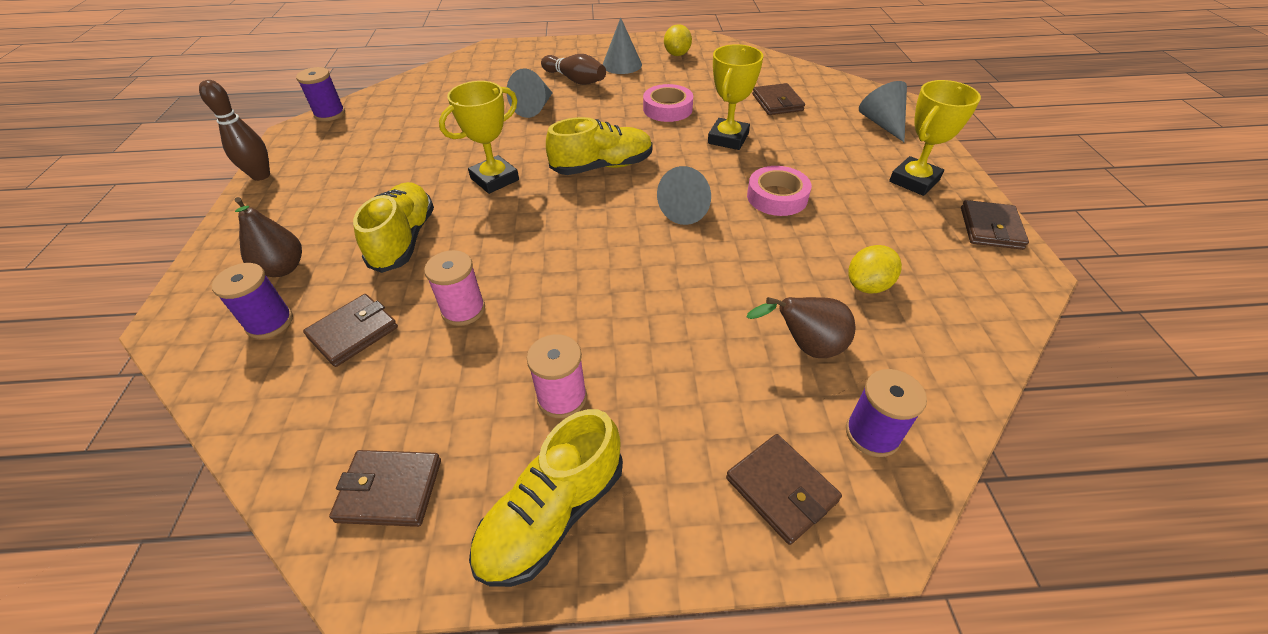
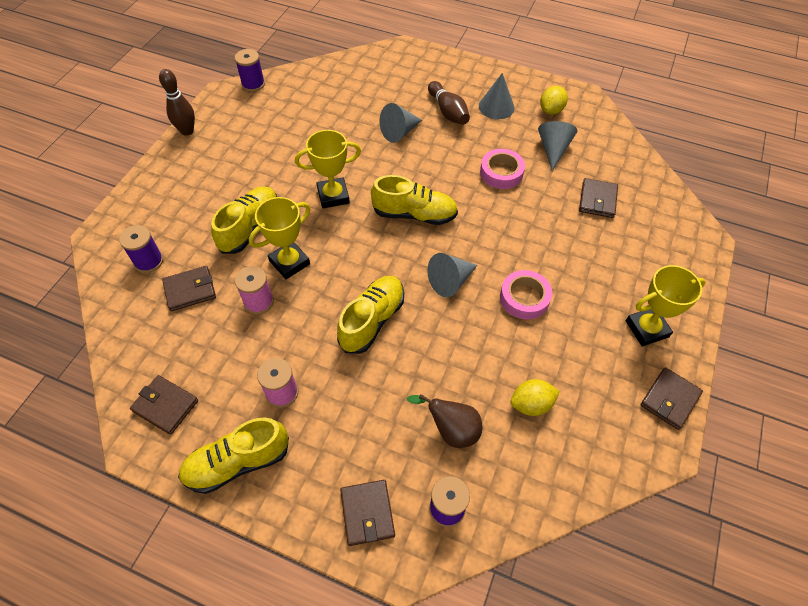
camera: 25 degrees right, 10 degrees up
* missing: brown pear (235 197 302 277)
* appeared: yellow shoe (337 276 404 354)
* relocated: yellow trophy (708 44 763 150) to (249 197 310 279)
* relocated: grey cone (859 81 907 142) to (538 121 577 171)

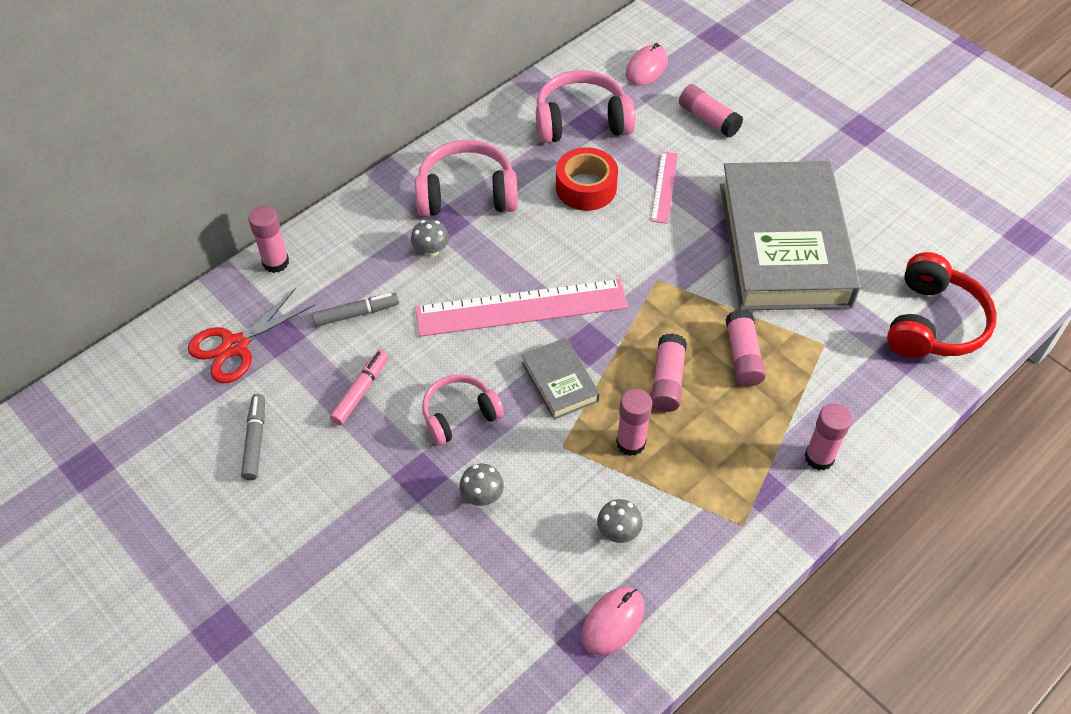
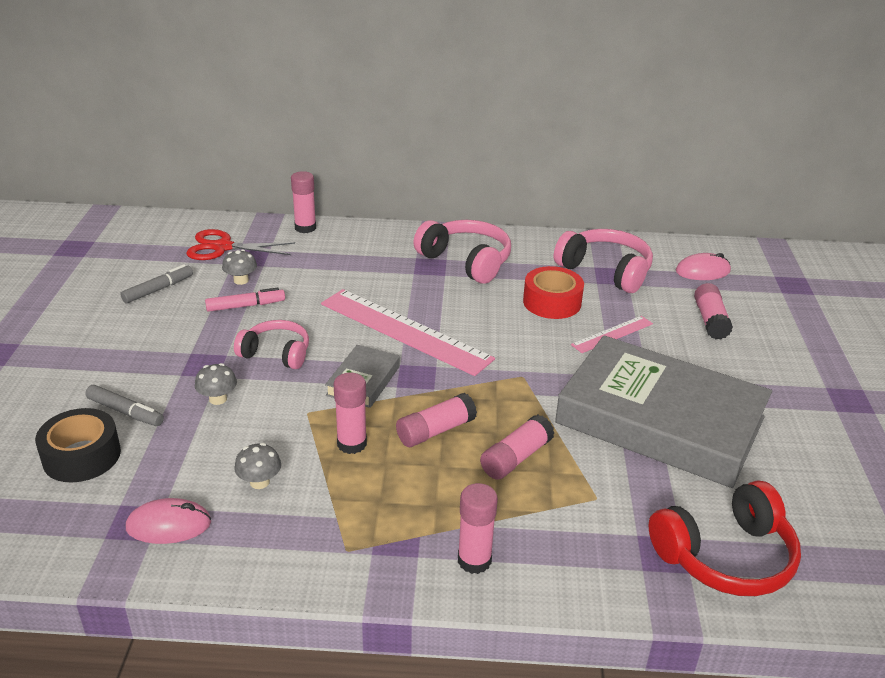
camera: 45 degrees right, 20 degrees down
* appeared: black tape (35 408 121 482)
* relocated: grey marker (312 293 399 327) to (85 385 164 426)
* relocated: grey mushroom (411 219 449 257) to (222 249 257 285)
* spun: grey book (720 161 861 310) = (555 335 772 488) 75 degrees clockwise

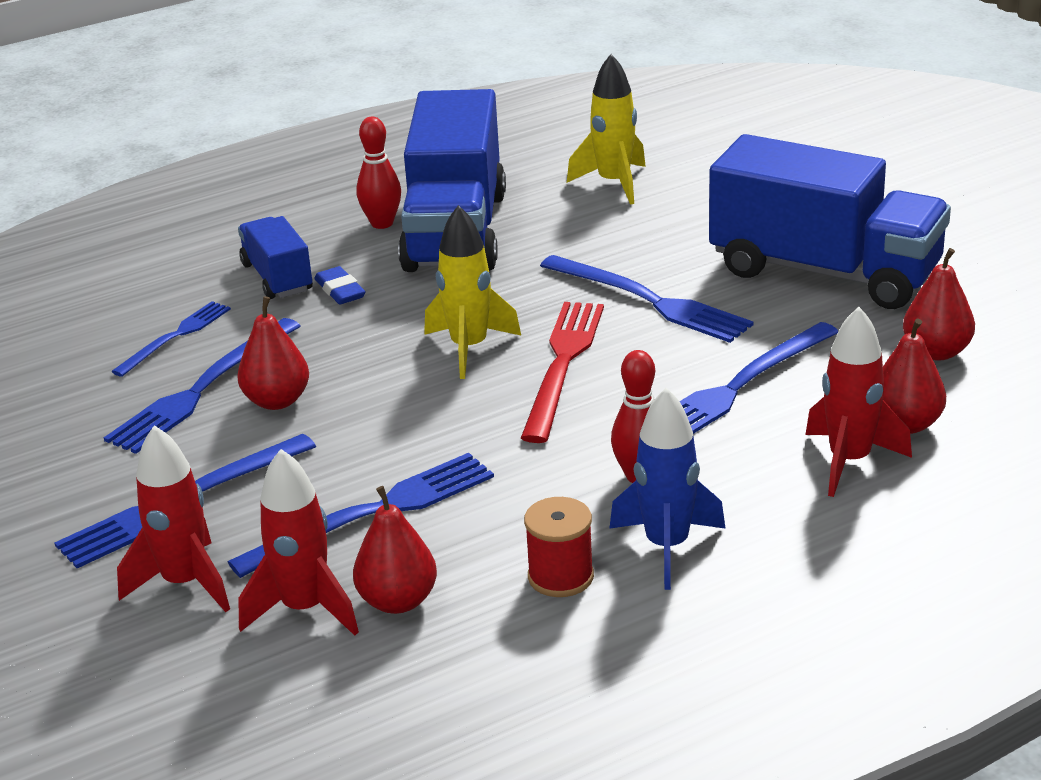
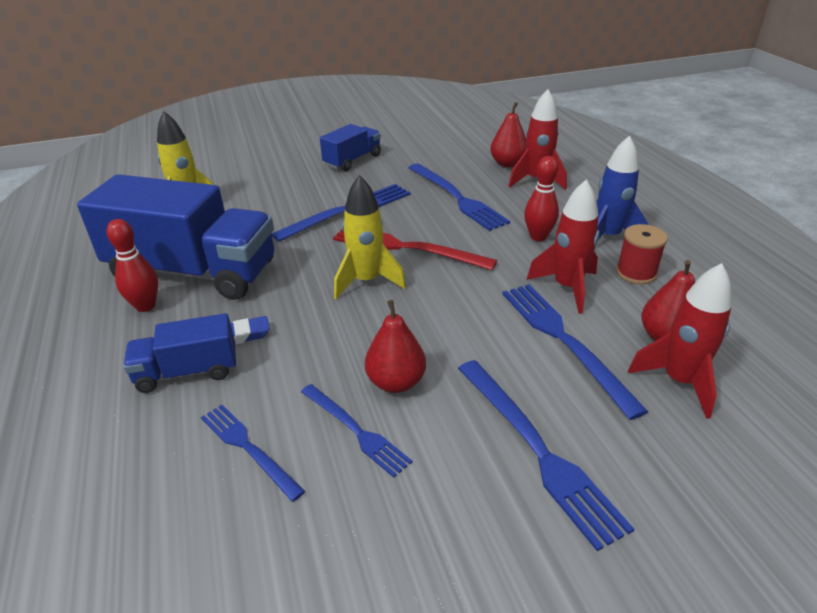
camera: 80 degrees left, 5 degrees up
* missing: red pear (903 248 975 361)
* relocated: red rocket (117 425 230 612) to (527 179 600 314)
* size: blue fork (104 318 300 454) = (301 384 413 478) x0.62
* size: blue truck (709 134 951 309) = (320 124 381 171) x0.50

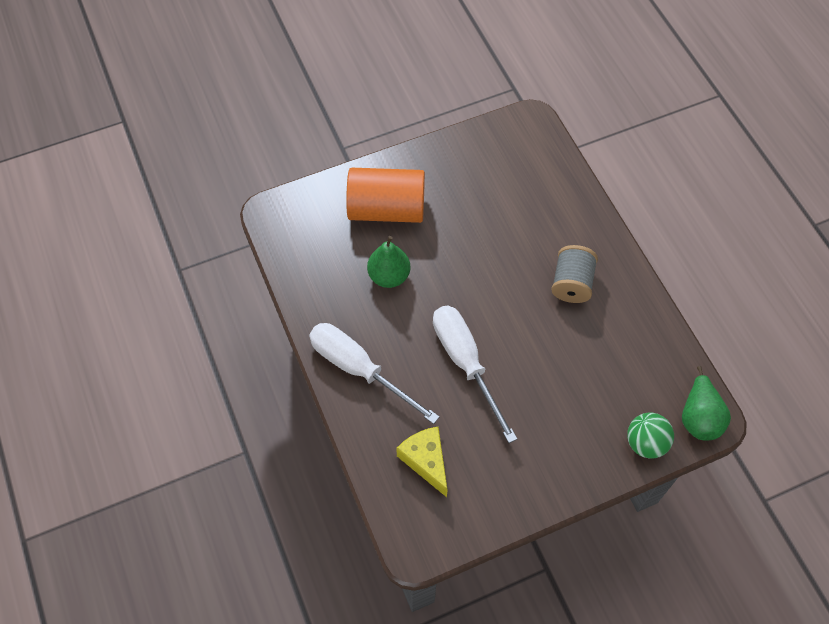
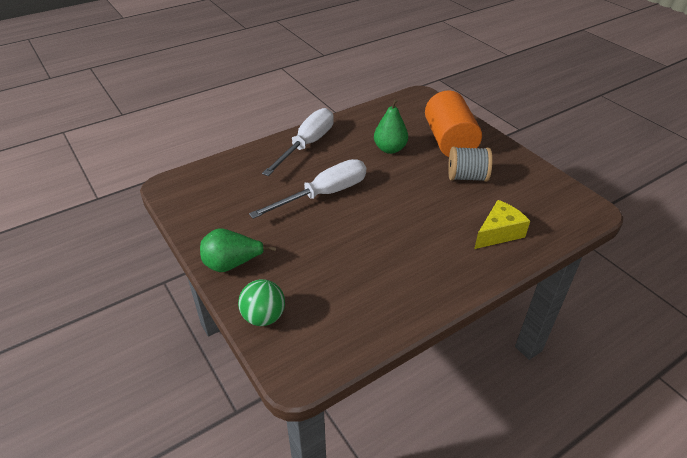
camera: 80 degrees right, 20 degrees down
* relocated: yellow cheese (396 427 447 497) to (474 200 530 249)
* relocated: grey spool (551 245 598 303) to (448 146 493 182)
* relocated: green pear (682 366 731 440) to (200 228 276 272)

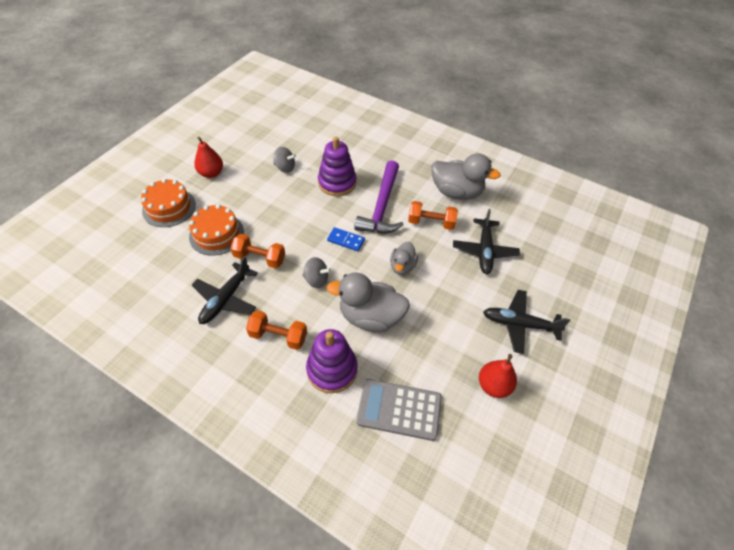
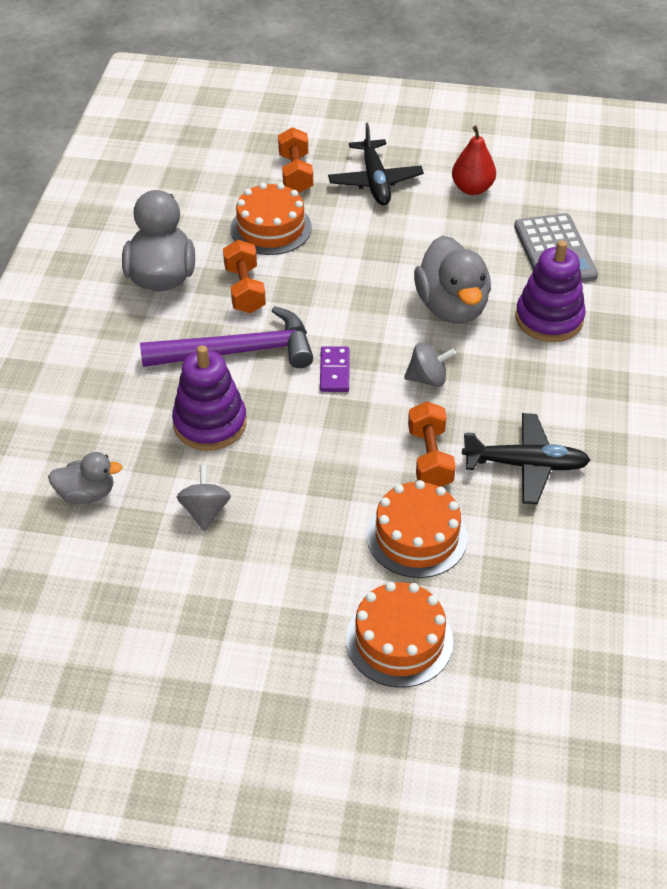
camera: 110 degrees left, 5 degrees down
* missing: red pear (194 137 223 178)
* relocated: orange dumbbell (246 310 307 350) to (278 127 313 193)
* relocated: grey duck (390 242 418 275) to (48 452 123 504)
* exchanged: black plane (453 209 520 274) to orange cake (231 183 312 255)
* colour: blue domino (327 227 365 251) to purple domino (320 346 349 392)
* spun: grey spinning top (302 257 331 288) = (404 342 456 387) 90 degrees clockwise

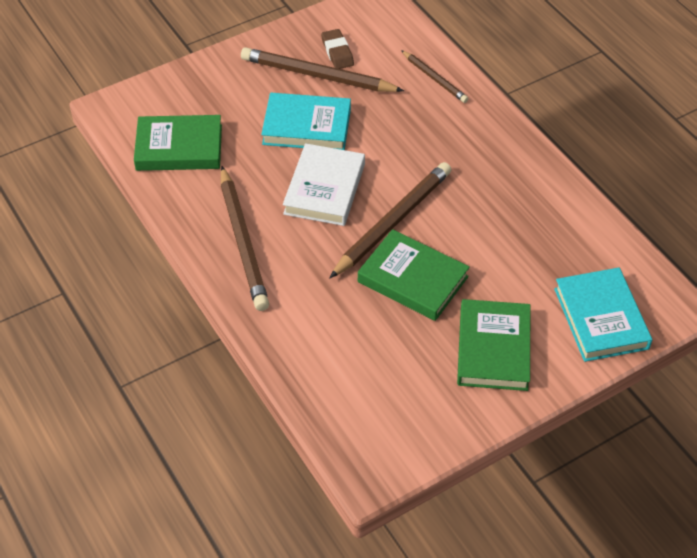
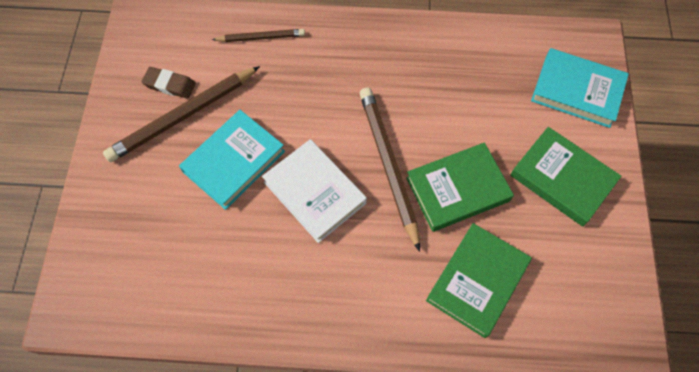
camera: 55 degrees left, 15 degrees up
* missing: brown pencil (221 166 269 311)
* relocated: green book (134 115 222 171) to (426 223 532 338)

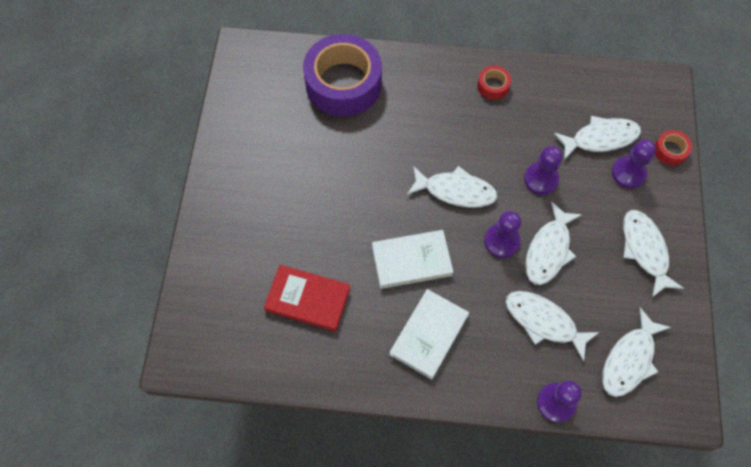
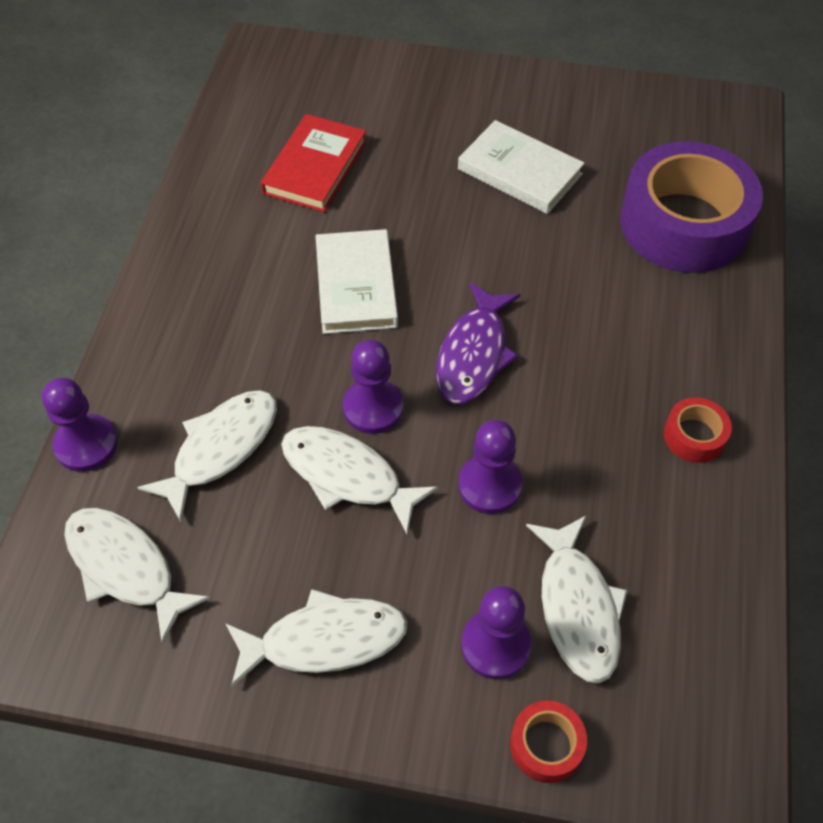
camera: 95 degrees right, 10 degrees down
* relocated: white book (389 289 469 379) to (458 120 585 214)
* colour: white fish (407 166 498 208) to purple fish (436 282 521 404)

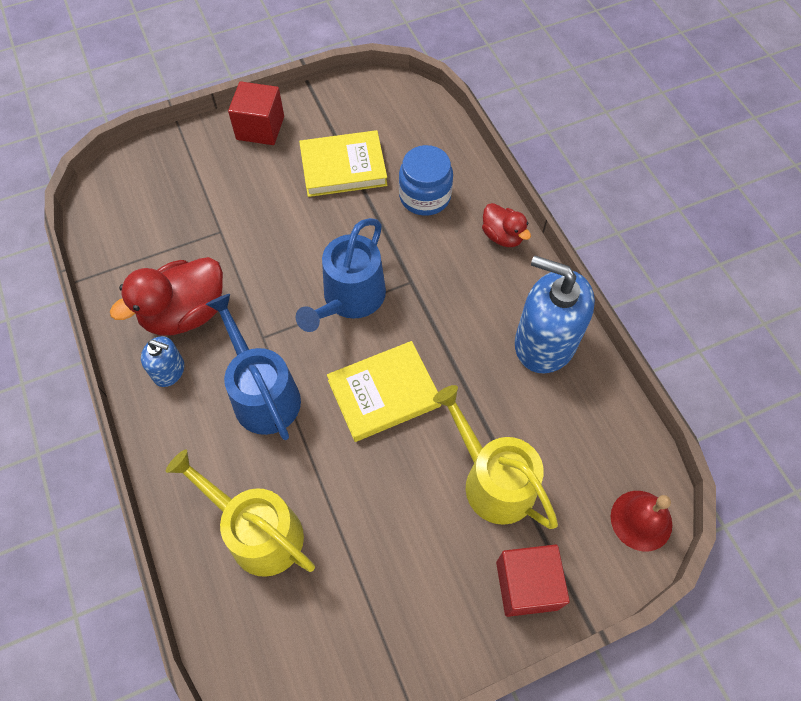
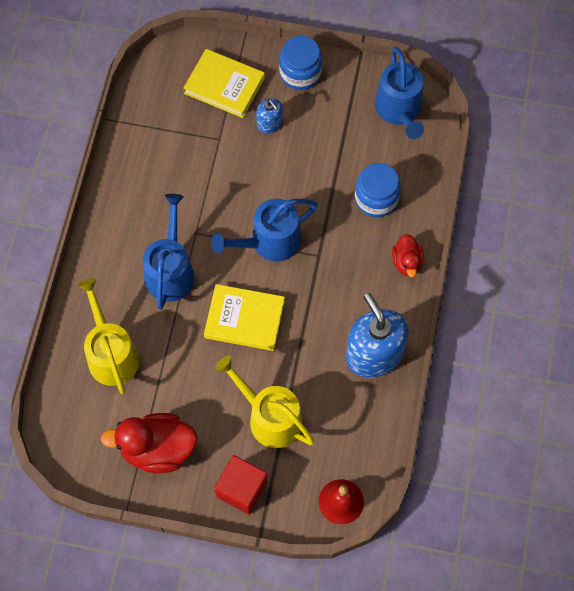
camera: 35 degrees right, 5 degrees up
* appeared: blue watering can (375 47 424 139)
* relocated: red duck (110 257 223 336) to (101 413 198 473)
* relocated: blue soap dispenser (141 336 184 387) to (256 98 283 134)
* relocated: yellow book (299 130 387 197) to (183 49 265 118)
* exchanged: red cube (228 81 284 145) to blue jar (279 36 322 90)
* spun: yellow watering can (433 385 558 529) = (215 355 315 448) 45 degrees counterclockwise

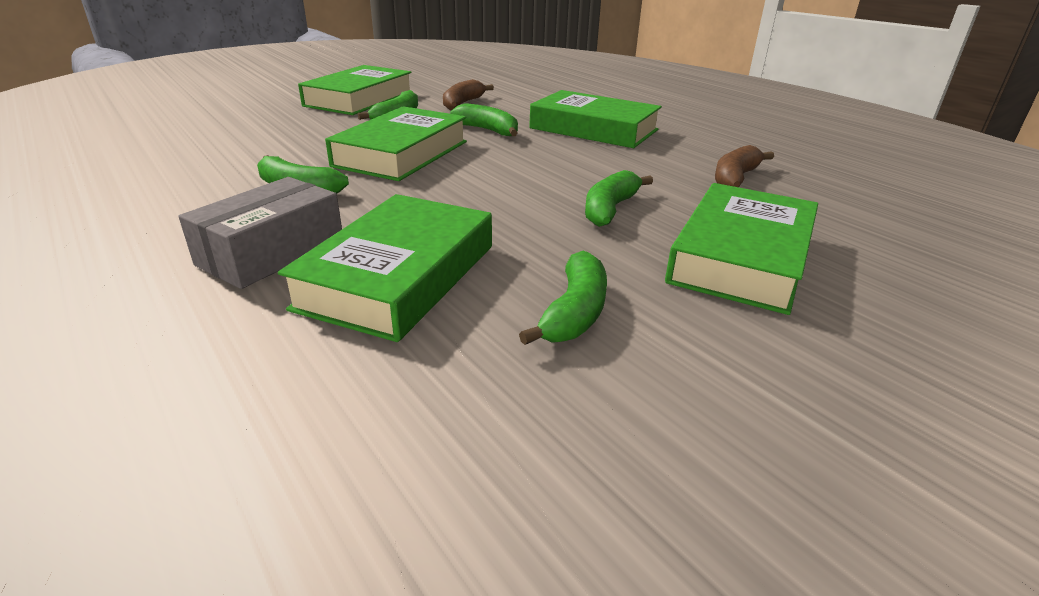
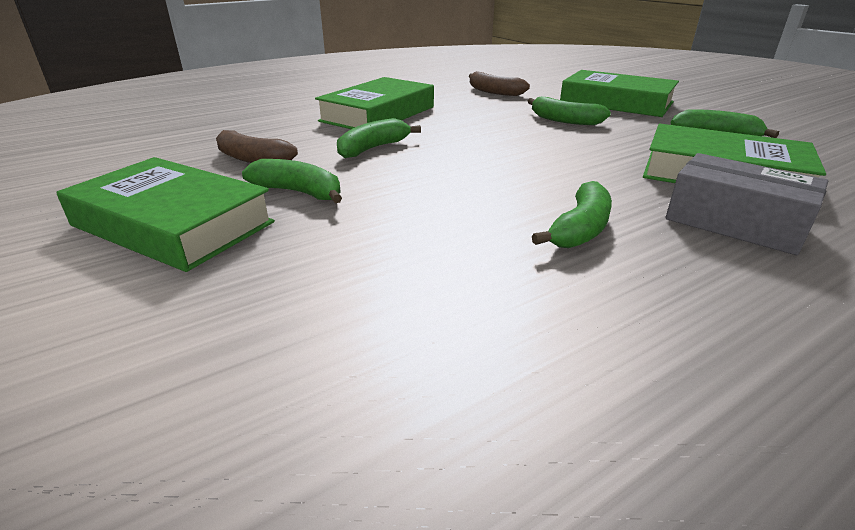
camera: 85 degrees left, 0 degrees up
* missing: green book (325 106 467 181)

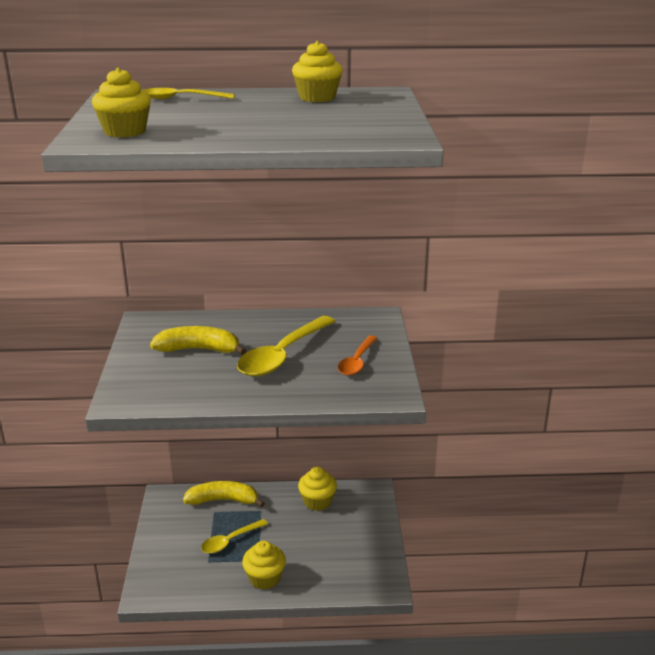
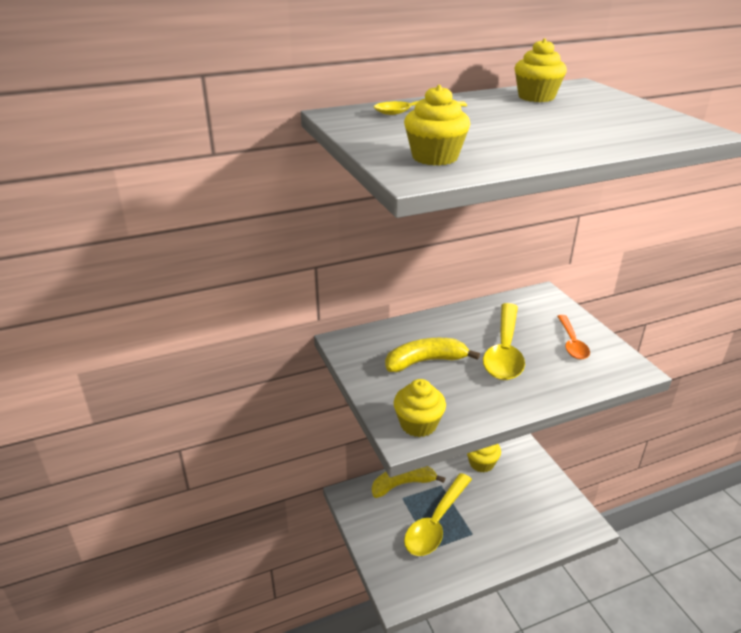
camera: 20 degrees left, 5 degrees up
* relocated: yellow cupcake (242 541 286 590) to (394 379 446 437)
* size: yellow spoon (201 519 268 553) = (404 473 472 556) x1.72

